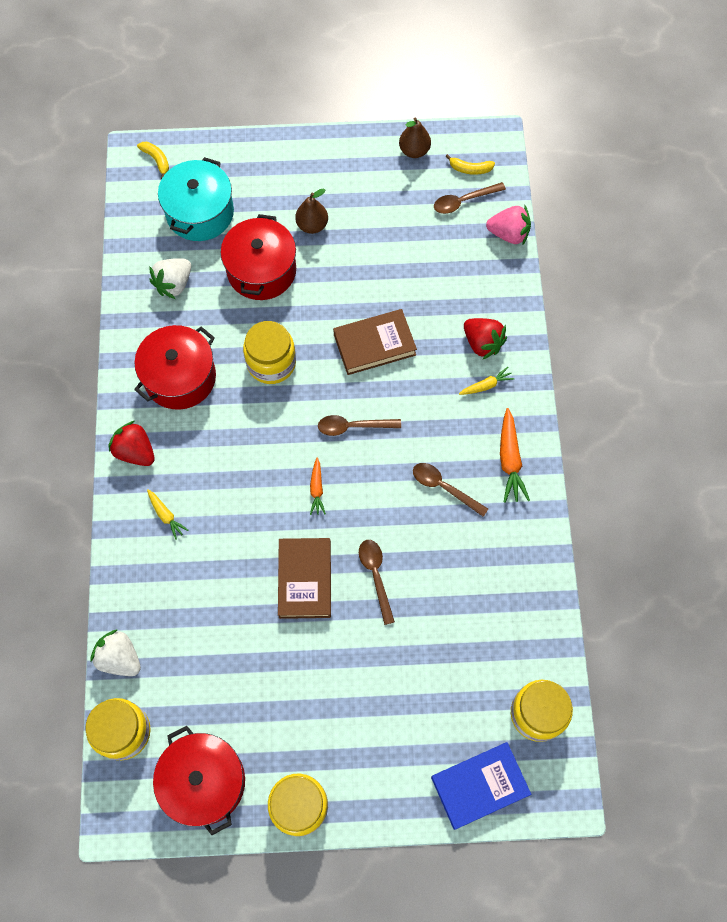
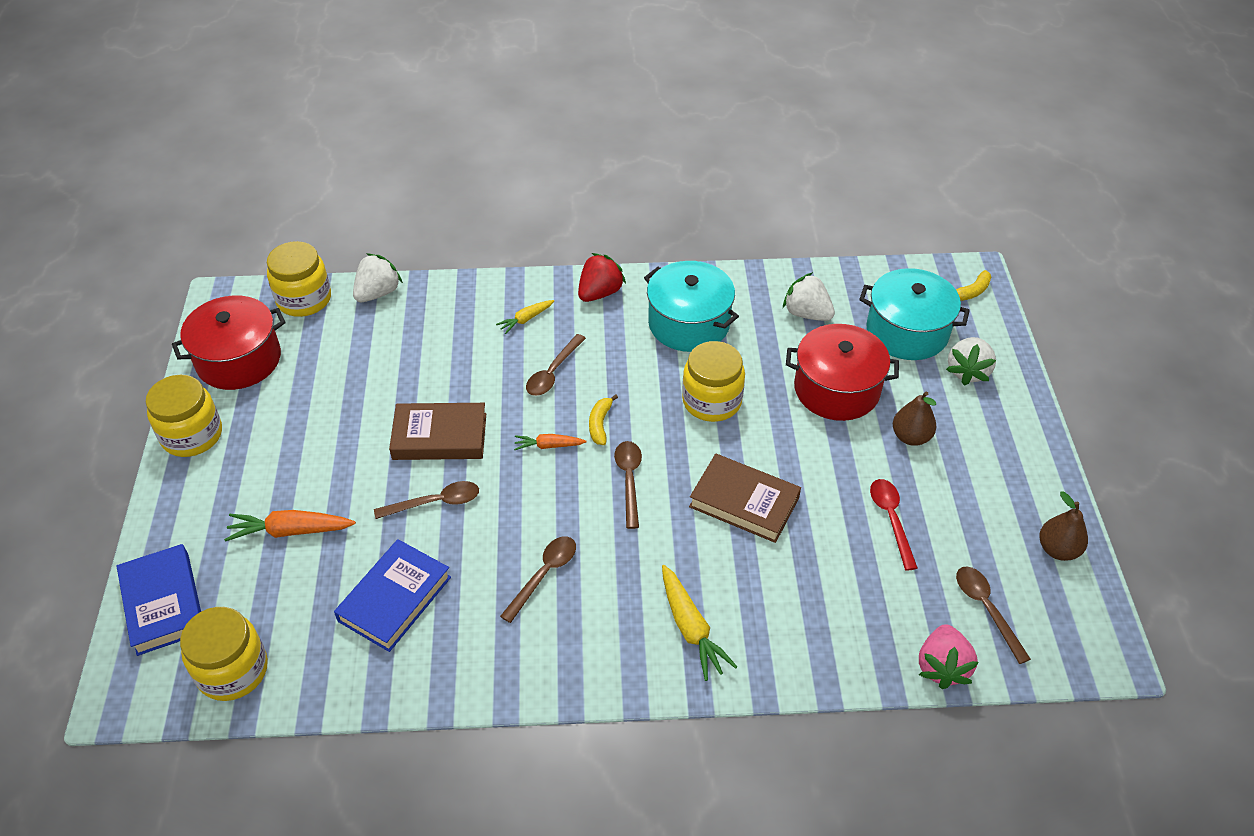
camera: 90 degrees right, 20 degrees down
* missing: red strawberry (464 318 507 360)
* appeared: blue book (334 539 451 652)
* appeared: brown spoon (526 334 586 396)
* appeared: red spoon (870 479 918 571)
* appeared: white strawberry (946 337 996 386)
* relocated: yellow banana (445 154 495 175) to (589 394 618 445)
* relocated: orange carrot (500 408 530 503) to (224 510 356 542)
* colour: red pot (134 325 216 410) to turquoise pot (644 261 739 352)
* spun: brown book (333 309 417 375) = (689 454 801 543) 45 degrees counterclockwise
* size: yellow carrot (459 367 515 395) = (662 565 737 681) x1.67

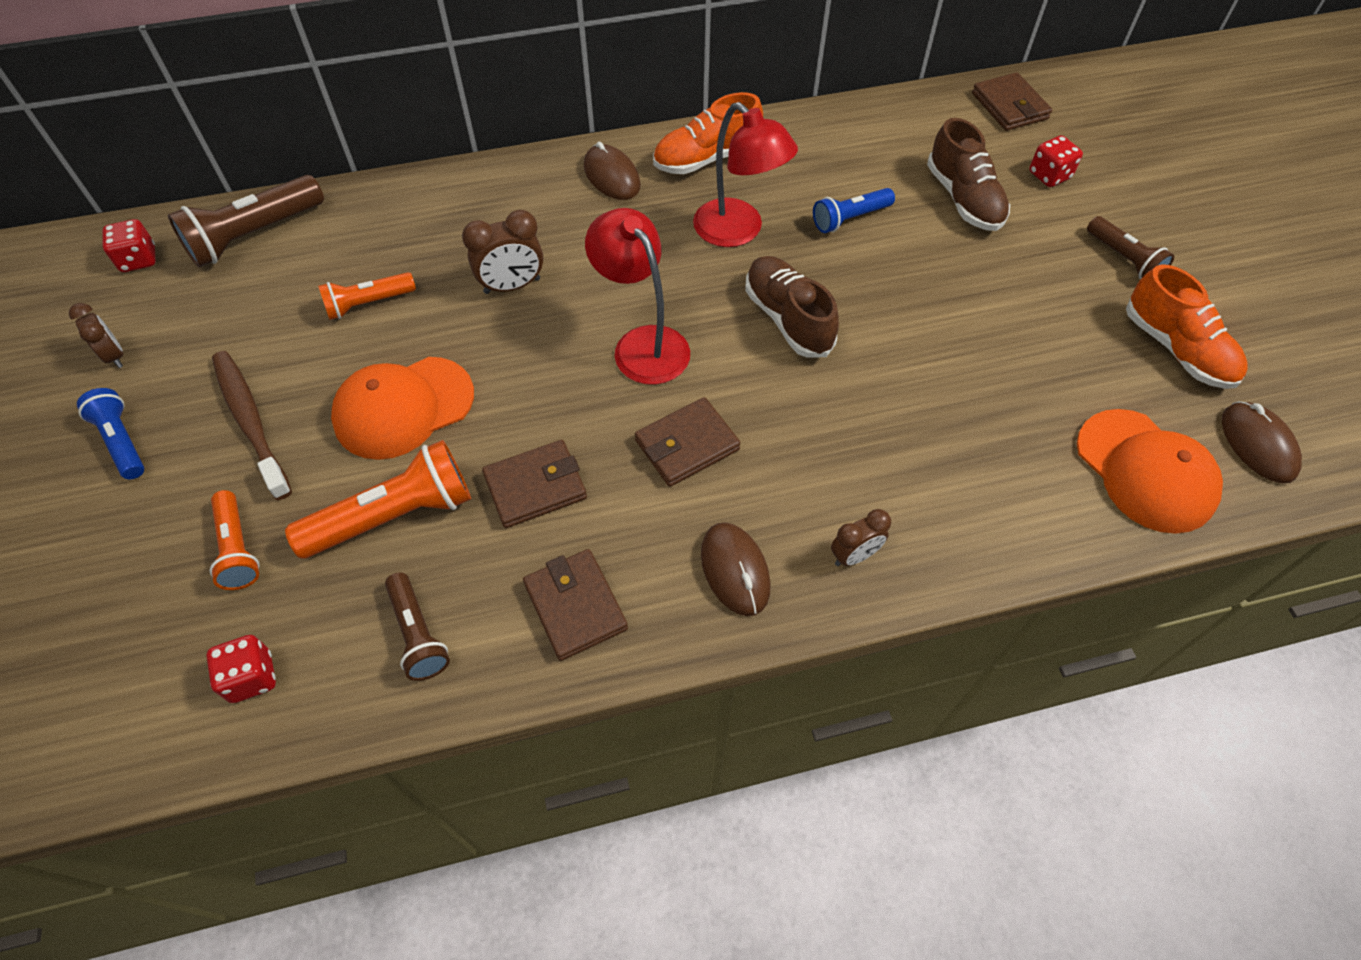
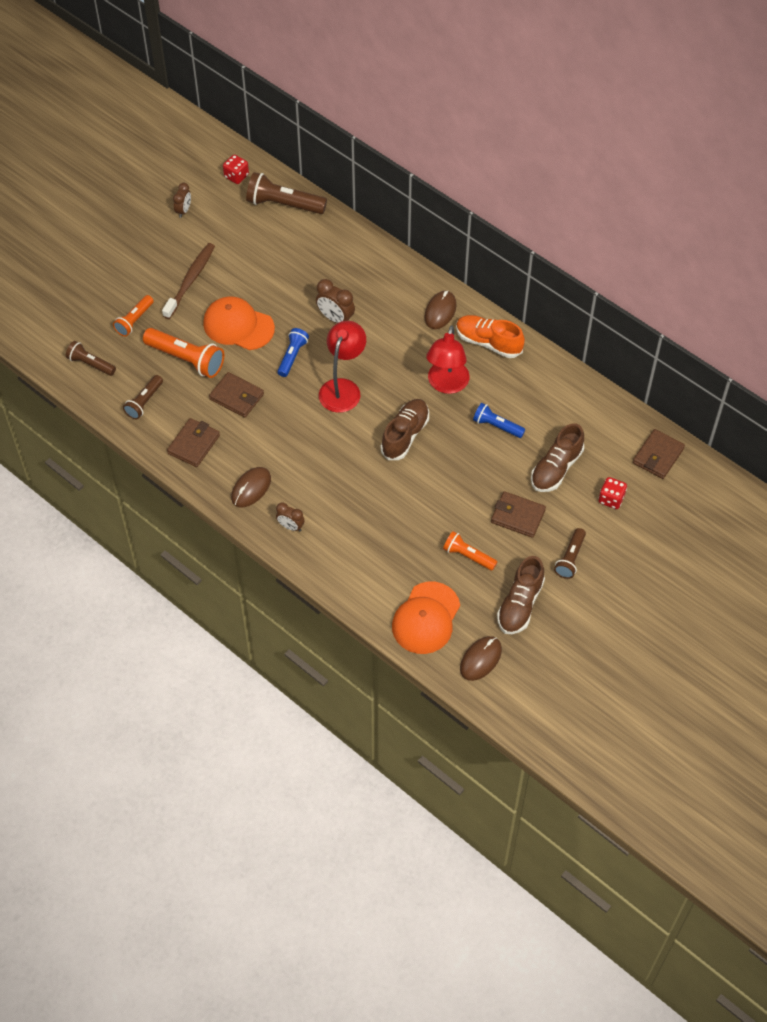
camera: 55 degrees right, 0 degrees up
* relocated: blue flashlight (77 388 144 479) to (277 328 309 377)
* relocated: orange flashlight (318 272 416 320) to (443 531 497 571)
* relocated: brown wallet (635 397 740 487) to (491 491 546 538)
* exchanged: red dice (206 635 276 703) to brown flashlight (66 341 116 376)
* colour: orange shoe (1126 264 1248 389) to brown shoe (497 556 545 634)

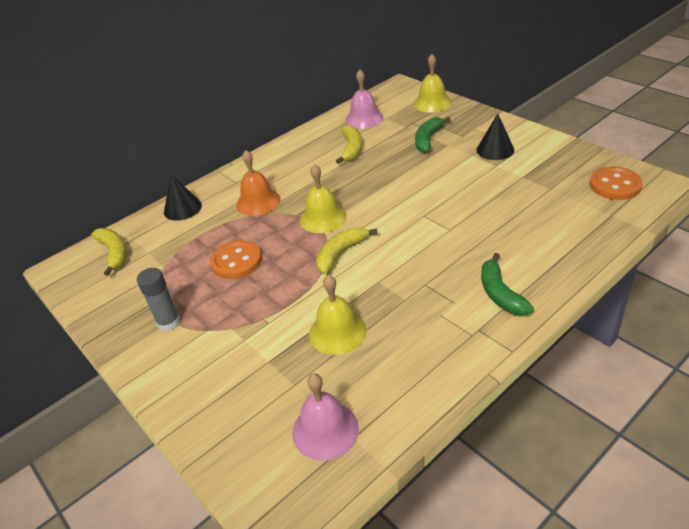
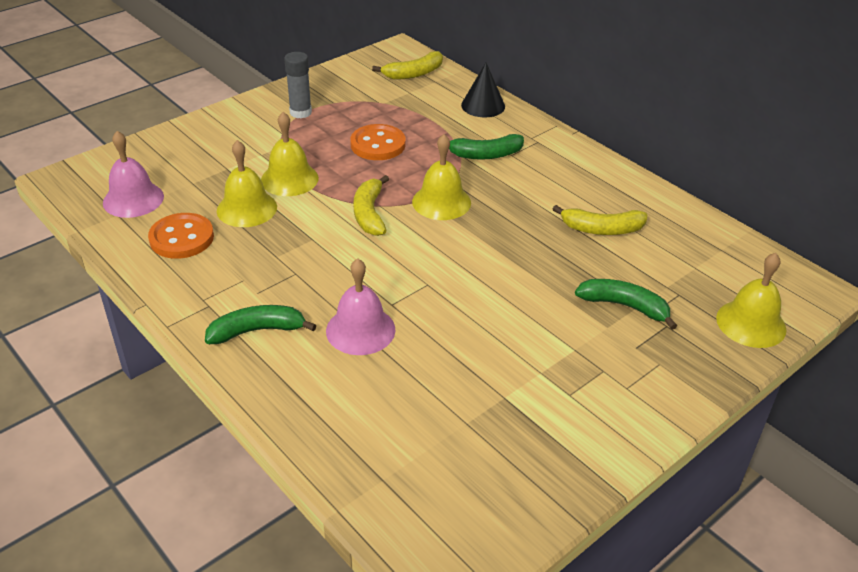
camera: 85 degrees right, 0 degrees up
* missing: black cone (476 114 514 160)
* appeared: yellow bell (261 112 319 196)
* relocated: pink bell (345 70 384 129) to (326 258 396 355)
* relocated: orange button (589 167 643 200) to (148 213 214 259)
* exchanged: orange bell (236 150 281 216) to green banana (449 134 524 160)
* spun: yellow banana (316 227 378 274) = (353 175 389 236) 135 degrees counterclockwise

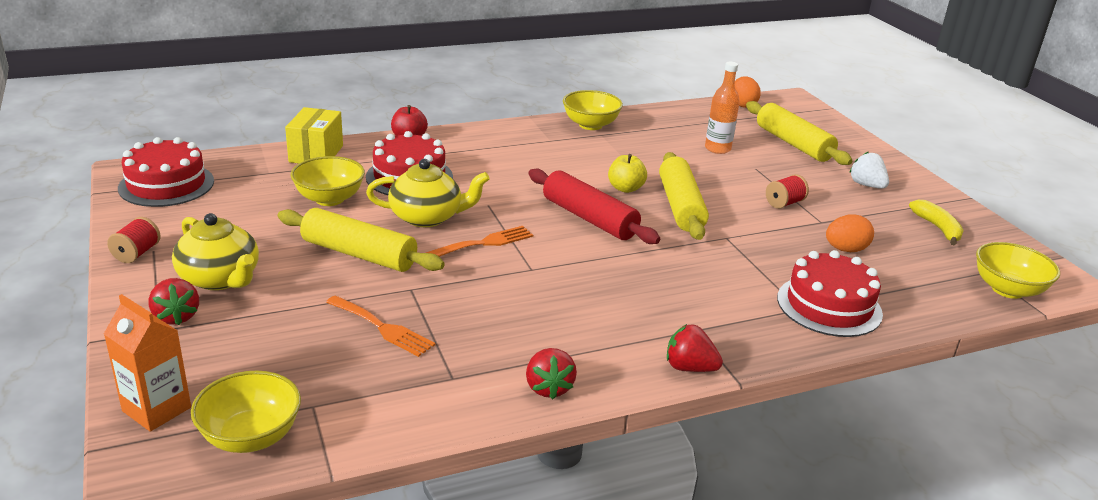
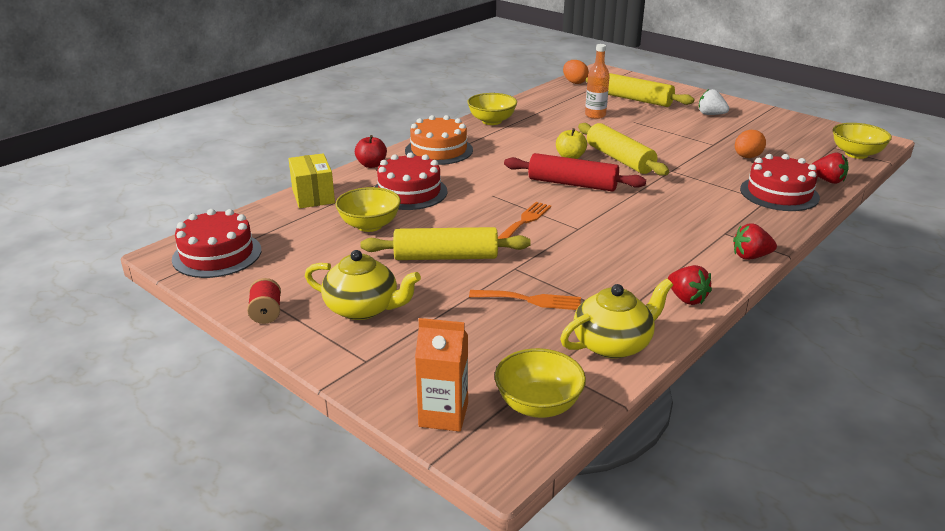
camera: 25 degrees left, 0 degrees up
* missing: red spool (766 174 809 209)
* missing: yellow banana (909 200 964 245)
* appeared: orange cake (405 115 473 165)
* relocated: red strawberry (149 278 199 325) to (812 153 848 184)
* relocated: yellow teapot (366 159 490 227) to (560 279 673 358)

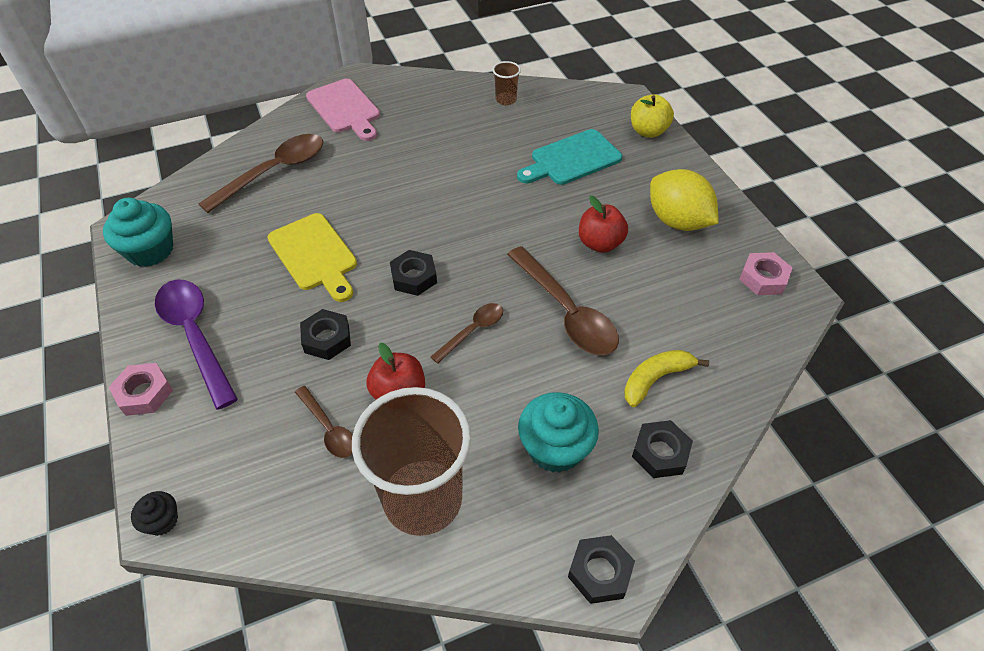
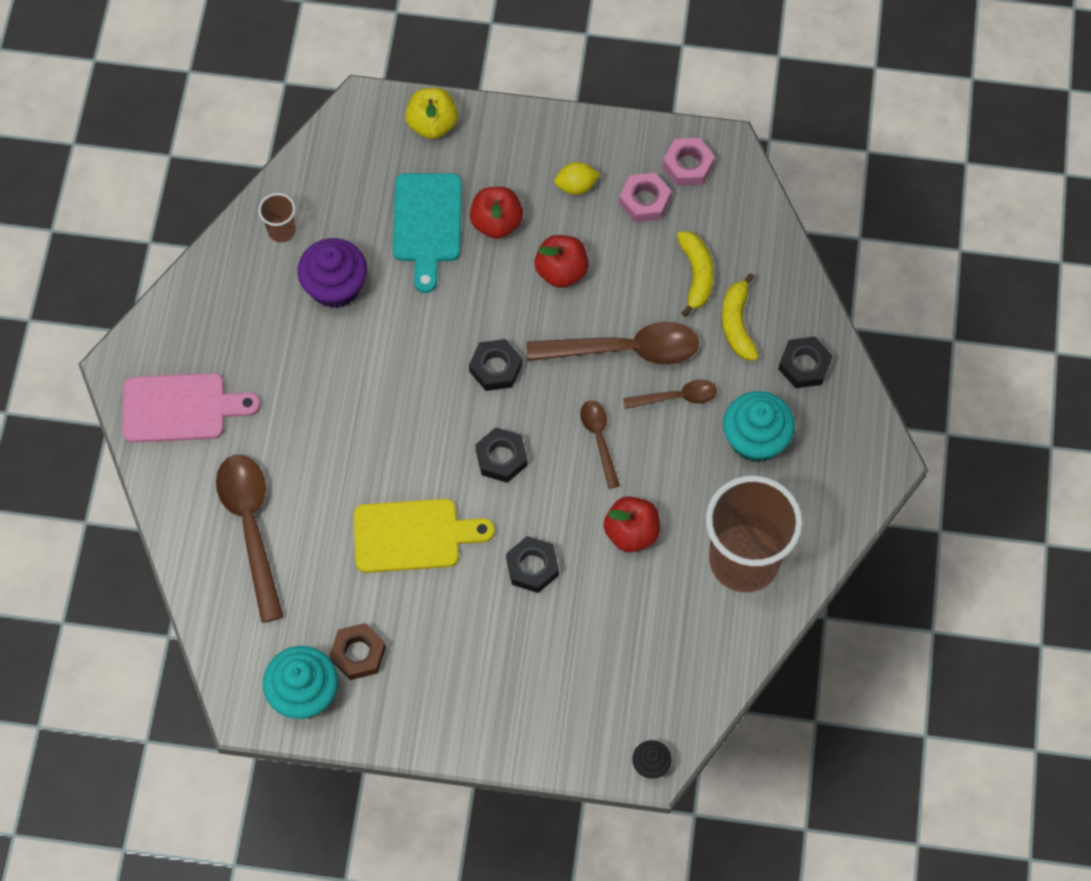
camera: 60 degrees left, 15 degrees up
* missing: purple spoon (155 279 238 409)
* appeared: purple cupcake (297 238 367 308)
* appeared: brown nut (330 623 386 680)
* appeared: red apple (470 187 523 239)
* appeared: yellow banana (677 231 714 317)
* relocated: pink nut (109 363 173 416) to (619 173 671 222)
* relocated: brown spoon (295 386 353 458) to (623 380 717 409)
* relocated: black nut (568 535 635 604) to (469 339 522 391)
* size: yellow lemon (650 169 719 231) = (554 162 600 195) x0.51

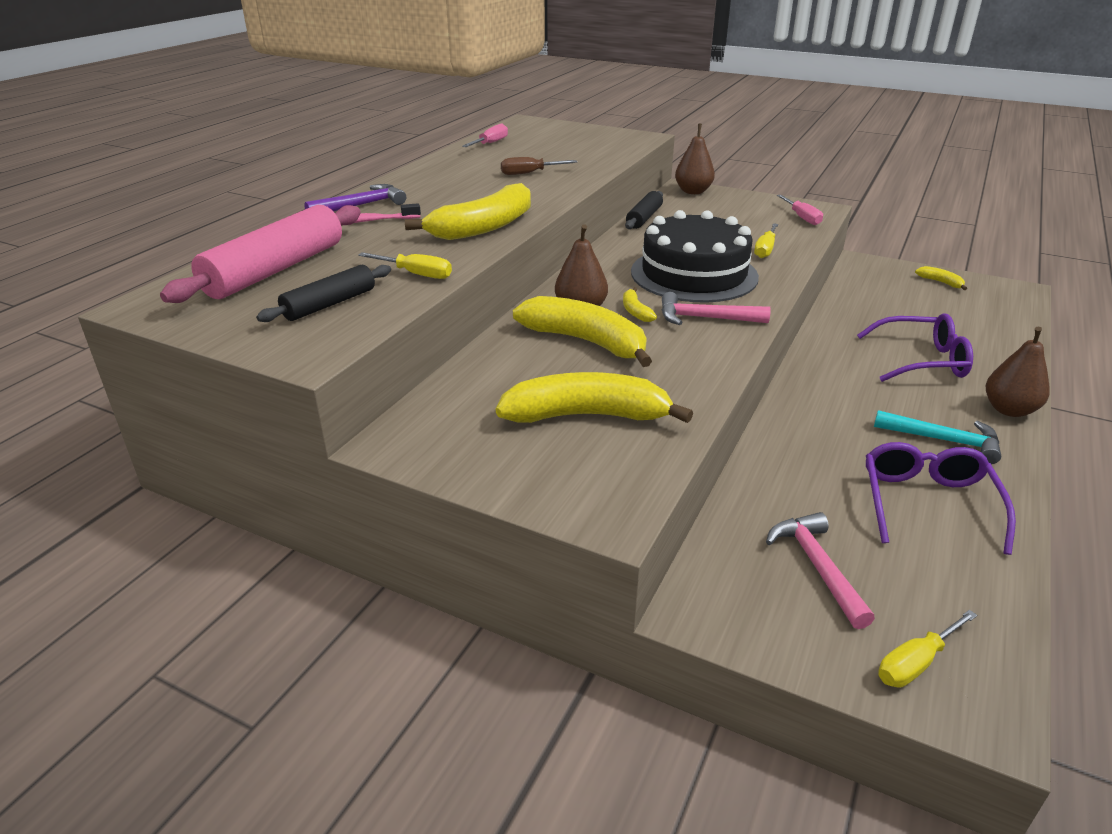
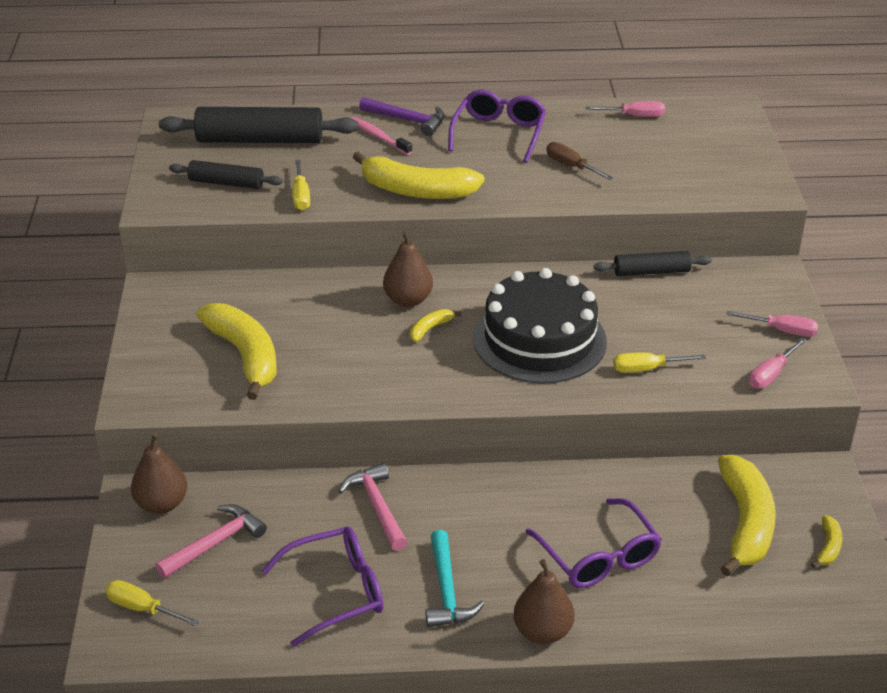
camera: 60 degrees right, 5 degrees up
* appeared: purple glasses (448 90 546 163)
* appeared: pink screwdriver (726 311 818 337)
* relocated: yellow banana (513 296 652 367) to (718 455 776 576)
* relocated: pink hammer (661 292 771 325) to (339 463 407 551)
* relocated: brown pear (675 124 715 194) to (131 433 187 514)
* colour: pink rolling pin (160 205 361 303) to black rolling pin (159 107 359 143)

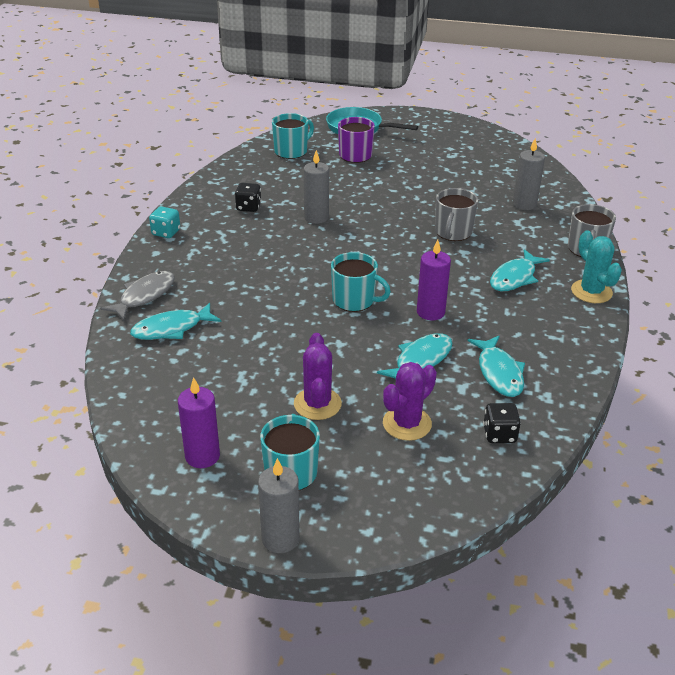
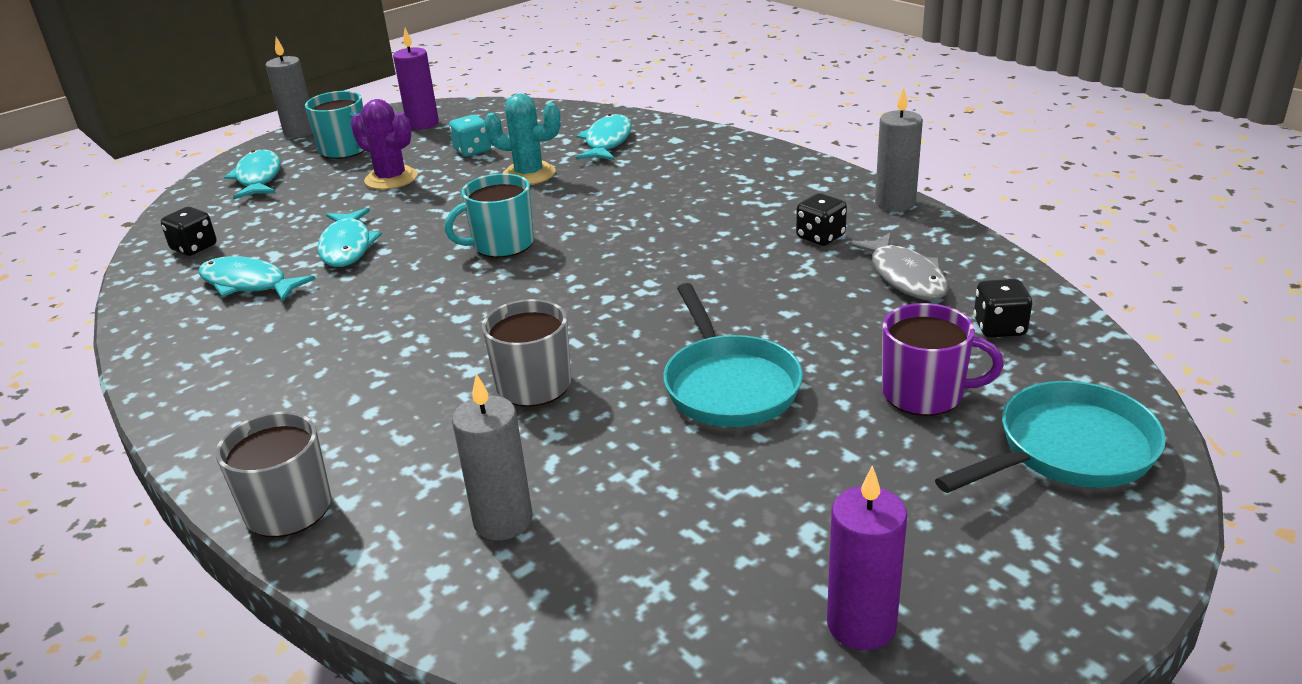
camera: 130 degrees right, 5 degrees down
* missing: purple cactus (383 362 437 441)
* appeared: turquoise pan (663 283 803 427)
* relocated: grey fish (100 271 175 321) to (848 232 949 300)
* relocated: turquoise dice (149 206 180 238) to (449 115 491 157)
* relocated: grey candle (304 150 329 224) to (875 87 923 211)
* relocated: purple candle (417 239 451 320) to (827 465 907 650)
* relocated: turquoise fish (490 249 550 291) to (224 150 281 199)
* relocated: turquoise cactus (571 230 622 303) to (484 93 561 185)
* exchanged: turquoise mug (272 113 314 159) to black dice (973 279 1032 338)

